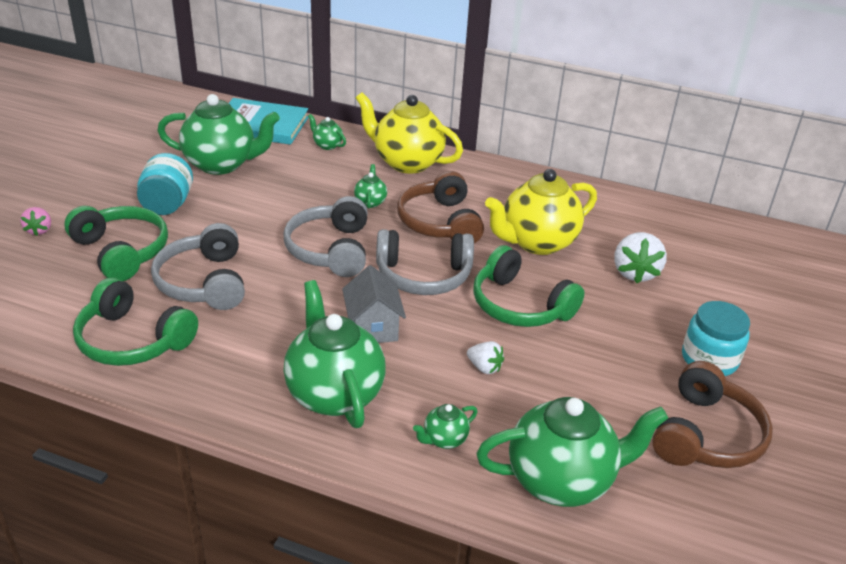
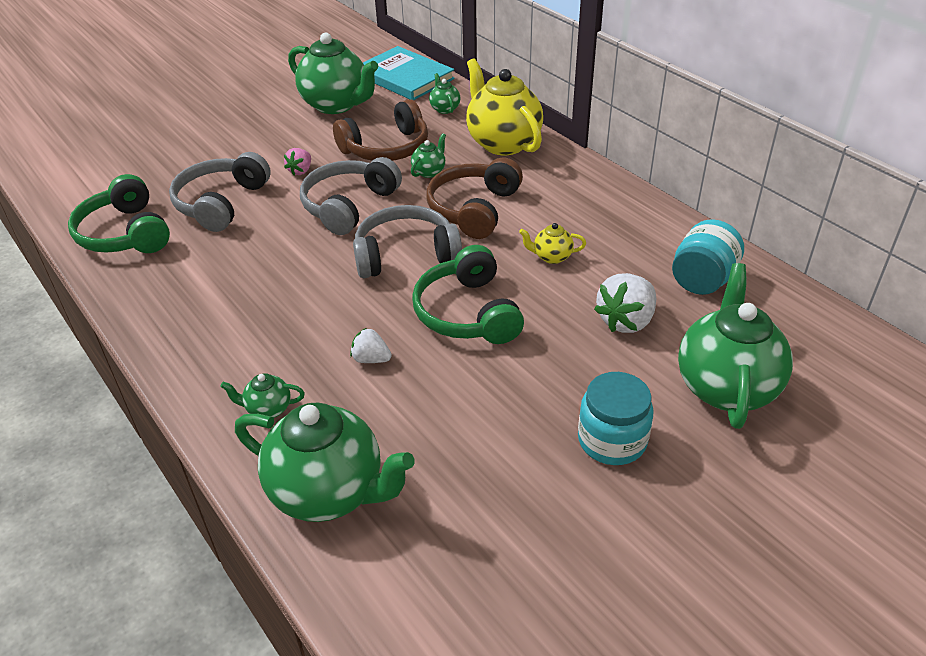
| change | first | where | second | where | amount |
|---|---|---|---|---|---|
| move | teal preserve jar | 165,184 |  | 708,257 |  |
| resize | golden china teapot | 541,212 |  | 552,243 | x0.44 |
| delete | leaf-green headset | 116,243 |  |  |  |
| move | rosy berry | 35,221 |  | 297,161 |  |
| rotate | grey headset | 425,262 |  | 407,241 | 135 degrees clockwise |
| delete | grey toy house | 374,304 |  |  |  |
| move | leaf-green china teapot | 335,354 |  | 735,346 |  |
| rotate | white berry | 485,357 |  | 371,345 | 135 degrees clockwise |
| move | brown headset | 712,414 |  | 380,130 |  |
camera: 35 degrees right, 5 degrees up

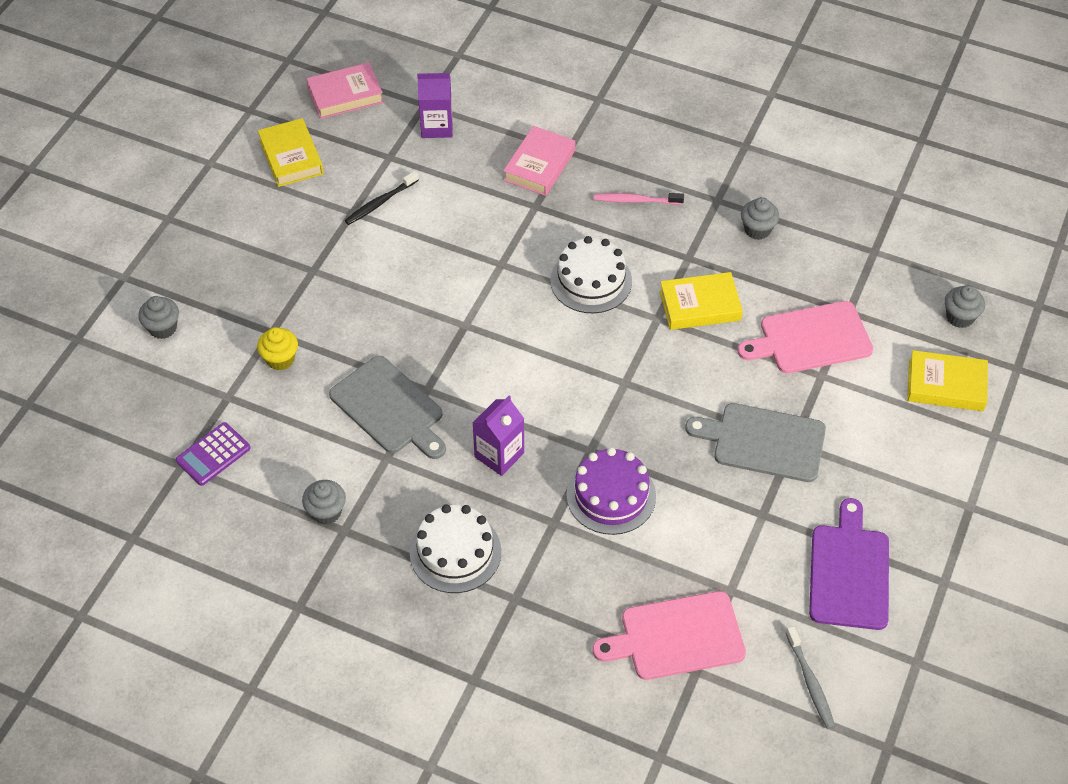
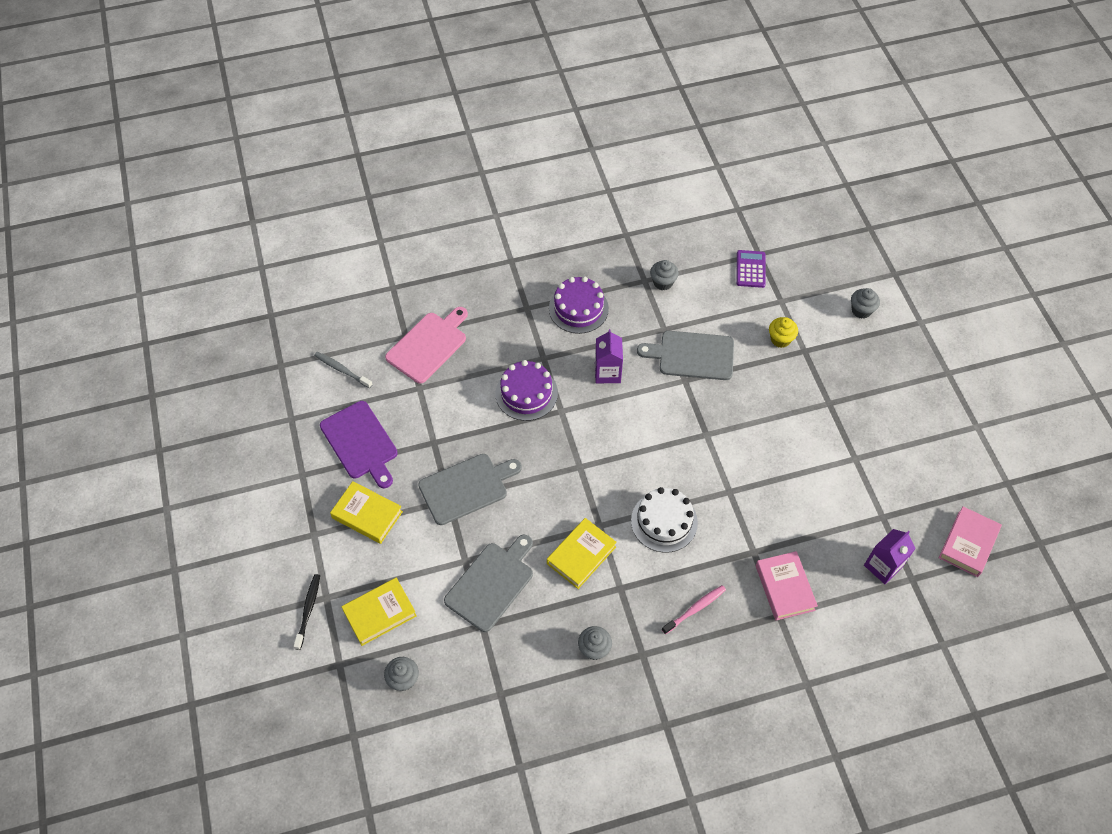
| change | first | where | second | where | amount |
|---|---|---|---|---|---|
| move | golden hardback | 291,152 |  | 366,512 |  |
| move | black tooth brush | 382,198 |  | 306,612 |  |
| recolor | rosy cutting board | 805,337 | grey cutting board | 488,583 |  |
| recolor | white cake | 455,548 | violet cake | 579,305 |  |
camera: 140 degrees right, 5 degrees up

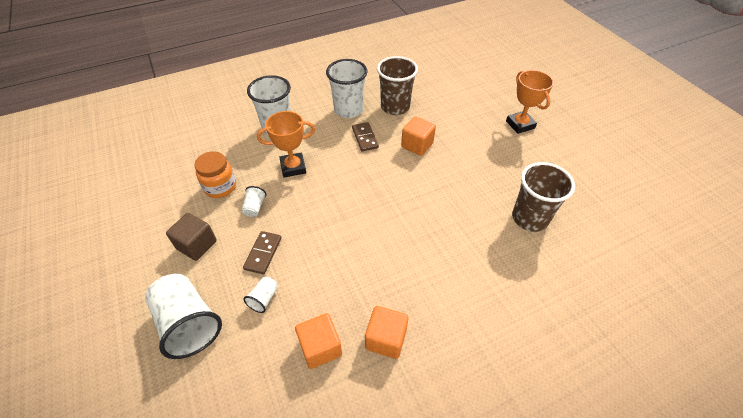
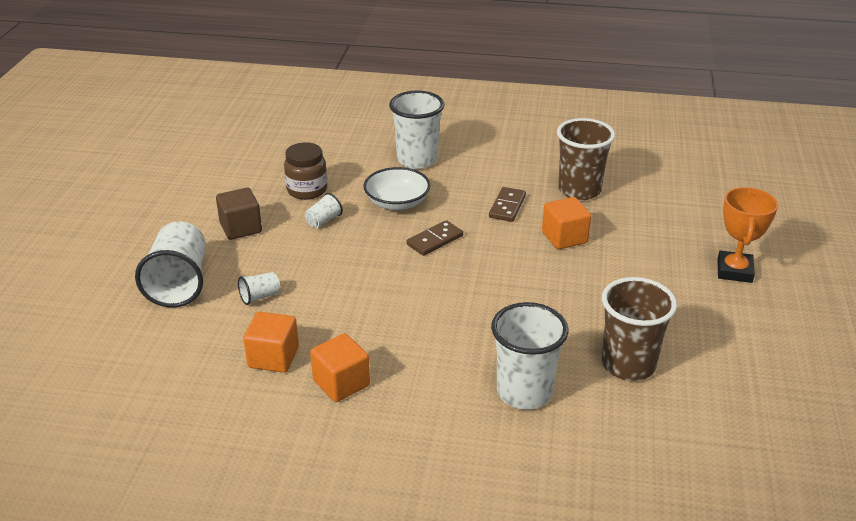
| change | first | where | second | where | amount |
|---|---|---|---|---|---|
| move | white cup | 346,88 |  | 530,356 |  |
| replace | orange-coloured prize cup | 286,144 | white deep dish | 396,188 |  |
| recolor | orange-coloured preserve jar | 215,174 | brown preserve jar | 305,171 |  |
| move | brown domino tile | 262,252 |  | 435,238 |  |
camera: 35 degrees right, 15 degrees down

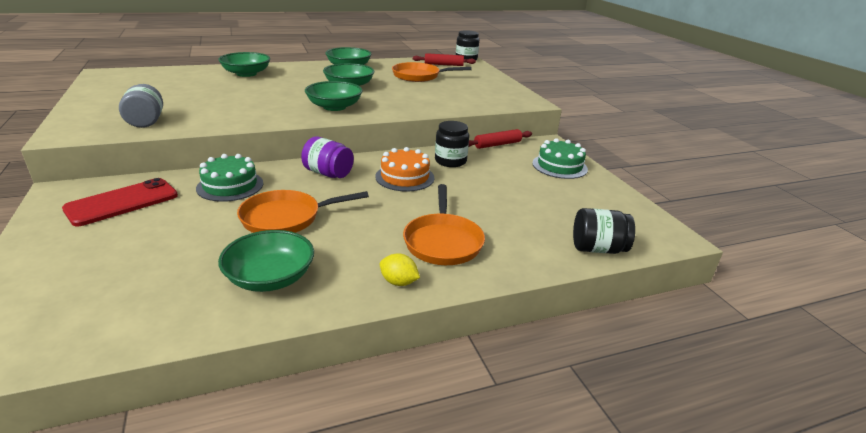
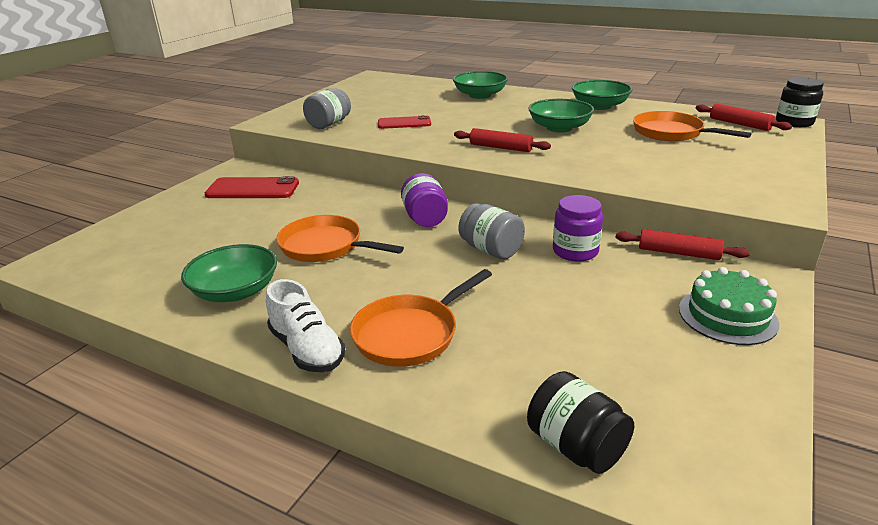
| change | first | where | second | where | amount |
|---|---|---|---|---|---|
| replace | leaf-green deep dish | 334,96 | red pastry roller | 502,140 |  |
| recolor | black preserve jar | 452,144 | violet preserve jar | 578,228 |  |
| replace | orange-coloured cake | 405,169 | grey preserve jar | 491,231 |  |
| delete | leaf-green cake | 229,178 |  |  |  |
| replace | golden lemon | 400,269 | white sneaker | 305,325 |  |
| insert |  |  | red mobile phone | 404,122 |  |
camera: 50 degrees right, 0 degrees up

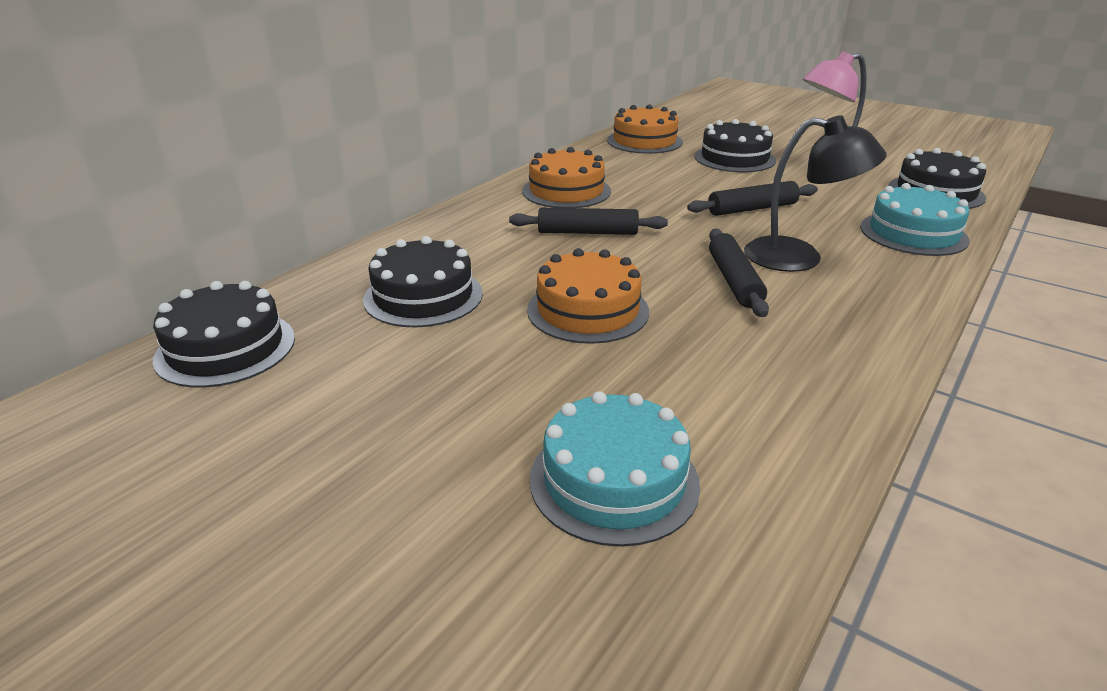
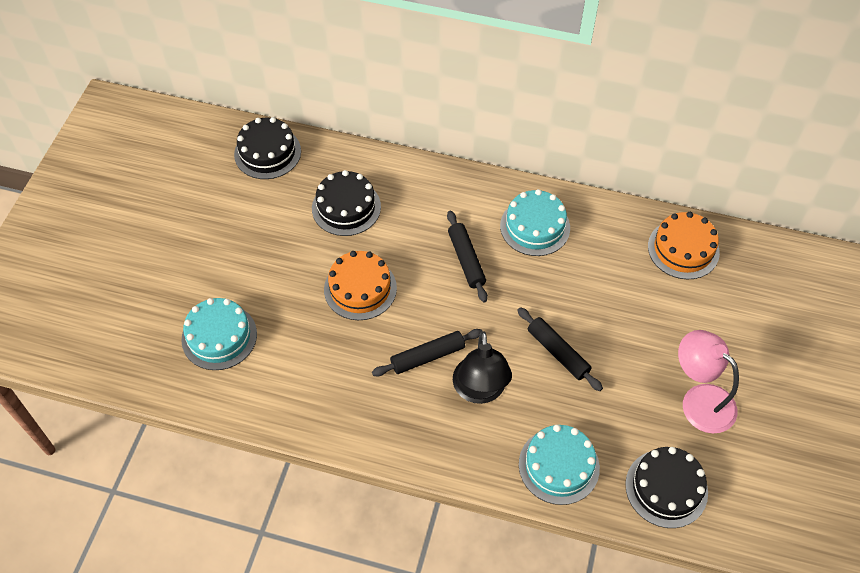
| change | first | where | second | where | amount |
|---|---|---|---|---|---|
| delete | black cake | 735,145 |  |  |  |
| recolor | orange-coloured cake | 566,177 | teal cake | 535,222 |  |
camera: 70 degrees right, 25 degrees up

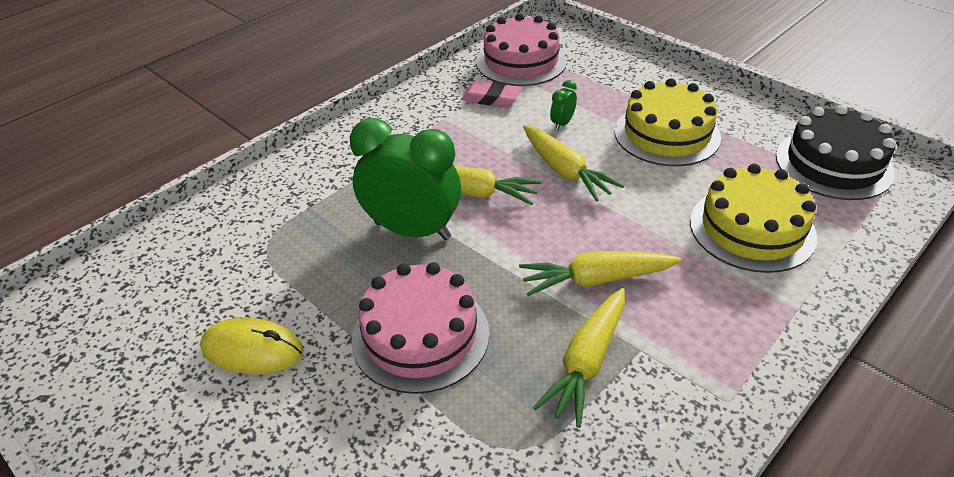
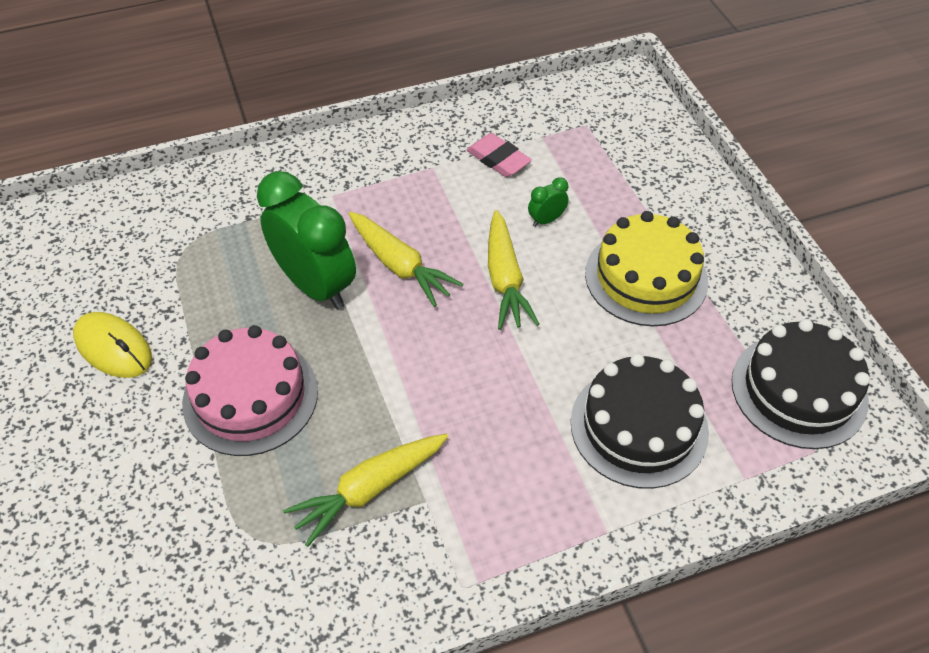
| change | first | where | second | where | amount |
|---|---|---|---|---|---|
| delete | rosy cake | 521,49 |  |  |  |
| recolor | golden cake | 753,218 | black cake | 640,421 |  |
| delete | golden toy carrot | 600,273 |  |  |  |
camera: 25 degrees right, 10 degrees up

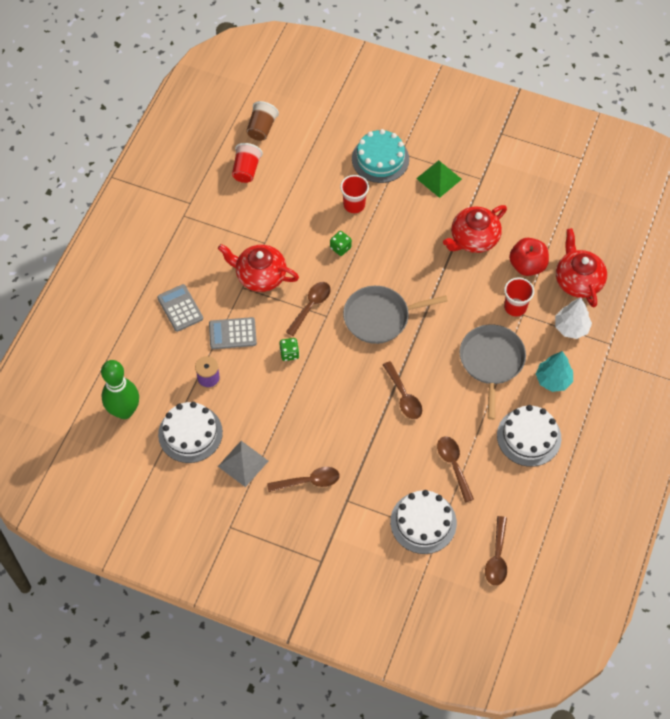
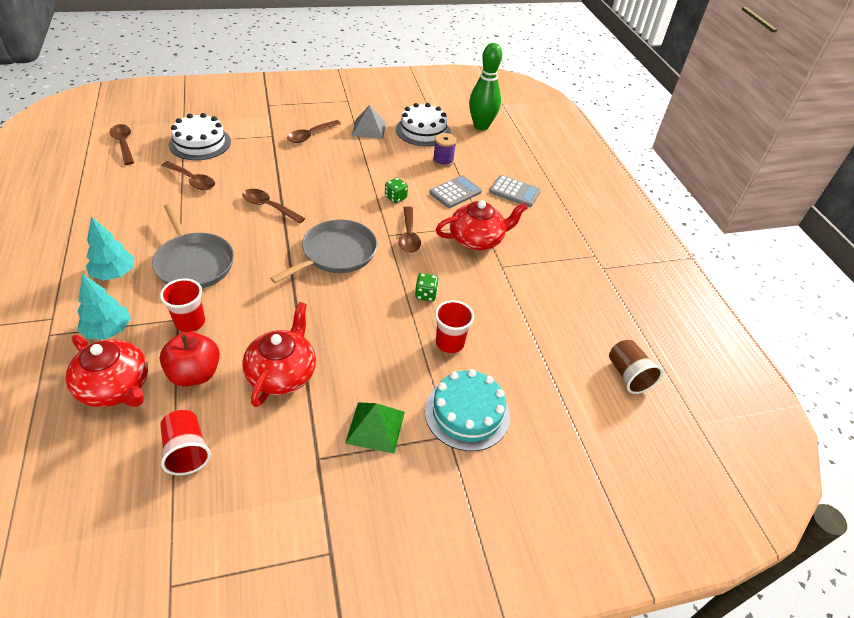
| change | first | where | second | where | amount |
|---|---|---|---|---|---|
| move | red cup | 247,163 |  | 185,442 |  |
| recolor | white fir tree | 573,318 | teal fir tree | 104,306 |  |
| delete | white cake | 529,436 |  |  |  |
camera: 140 degrees right, 15 degrees down

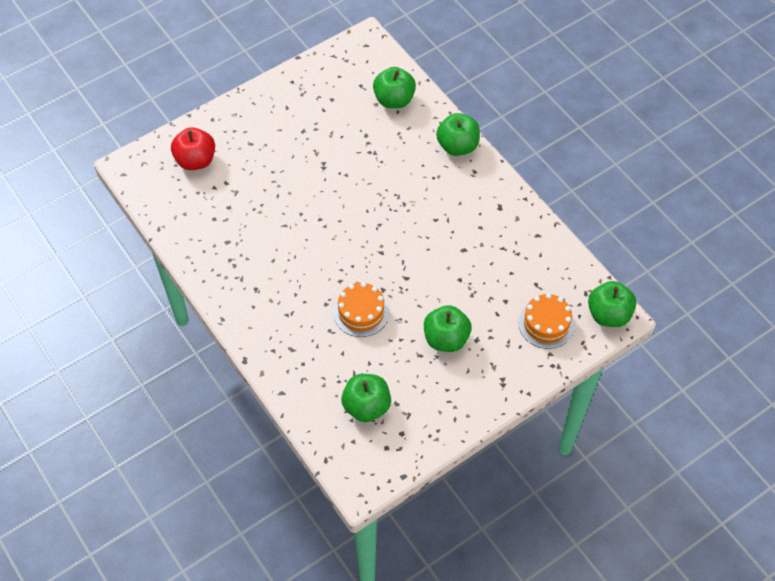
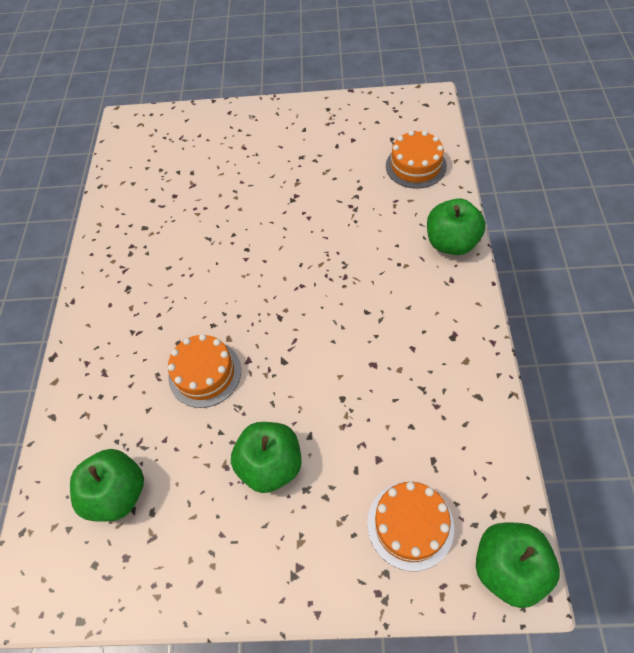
| change | first | where | second | where | amount |
|---|---|---|---|---|---|
| replace | leaf-green apple | 394,87 | orange-coloured cake | 416,159 |  |
| delete | red apple | 193,148 |  |  |  |
camera: 40 degrees right, 0 degrees up

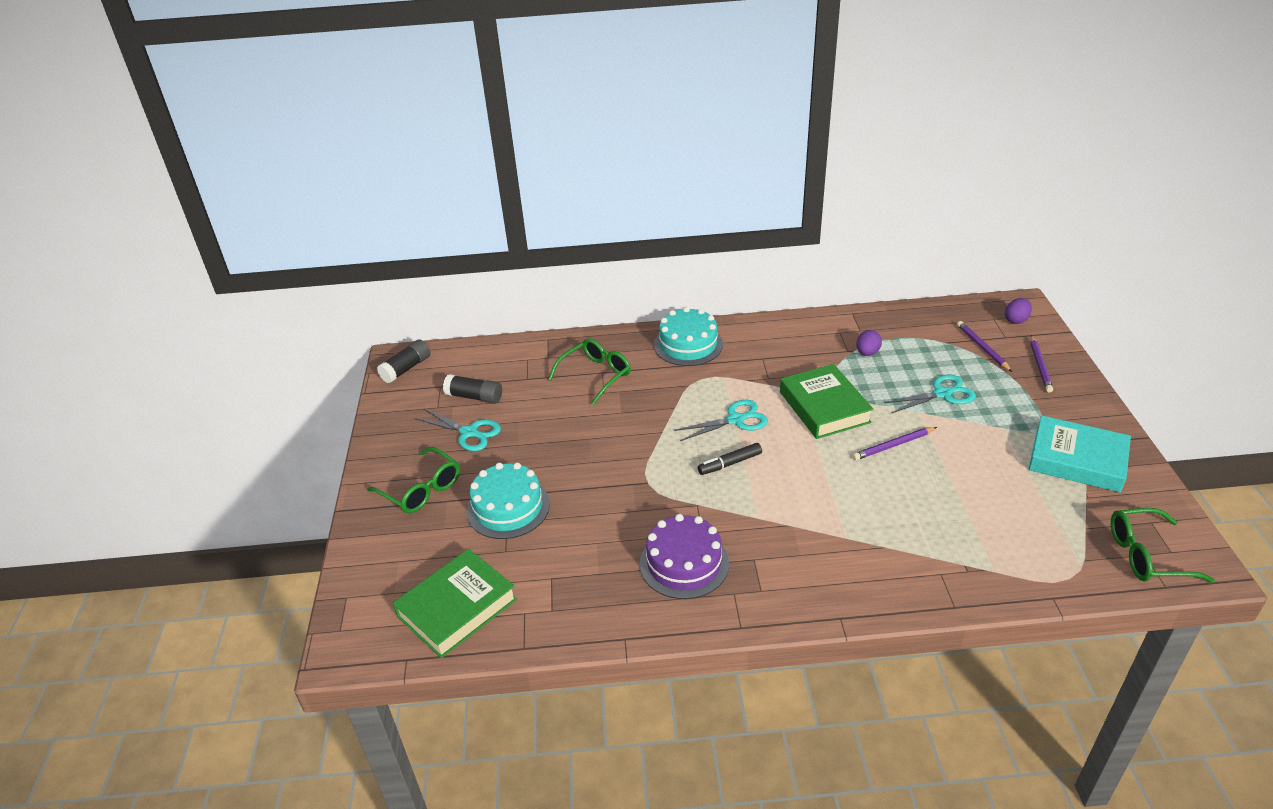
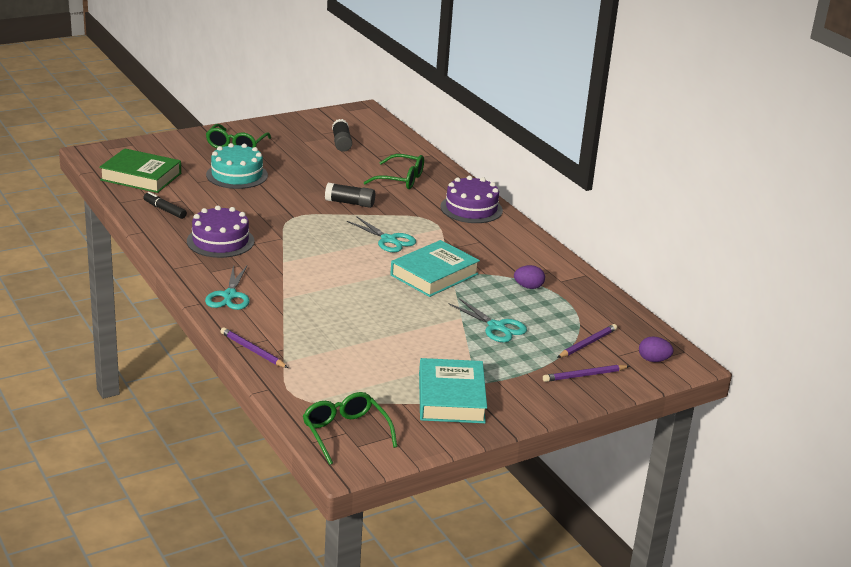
| change | first | where | second | where | amount |
|---|---|---|---|---|---|
| recolor | teal cake | 688,336 | violet cake | 471,199 |  |
| move | black glue | 404,361 |  | 350,195 |  |
| recolor | leaf-green hardback | 827,401 | teal hardback | 435,268 |  |
| move | teal shears | 458,430 |  | 227,287 |  |
| move | violet pencil | 895,443 |  | 254,347 |  |
| move | black felt pen | 730,459 |  | 165,205 |  |
camera: 60 degrees right, 10 degrees down

